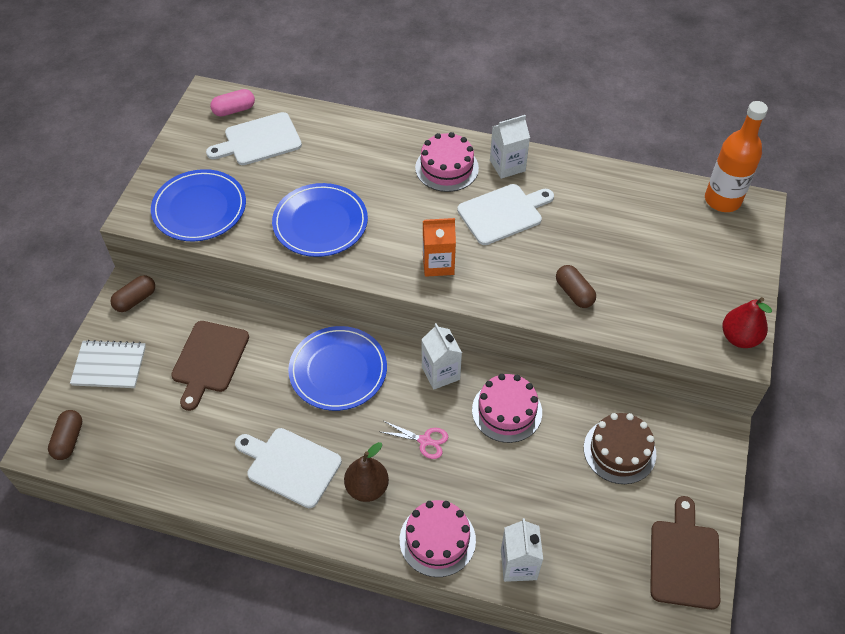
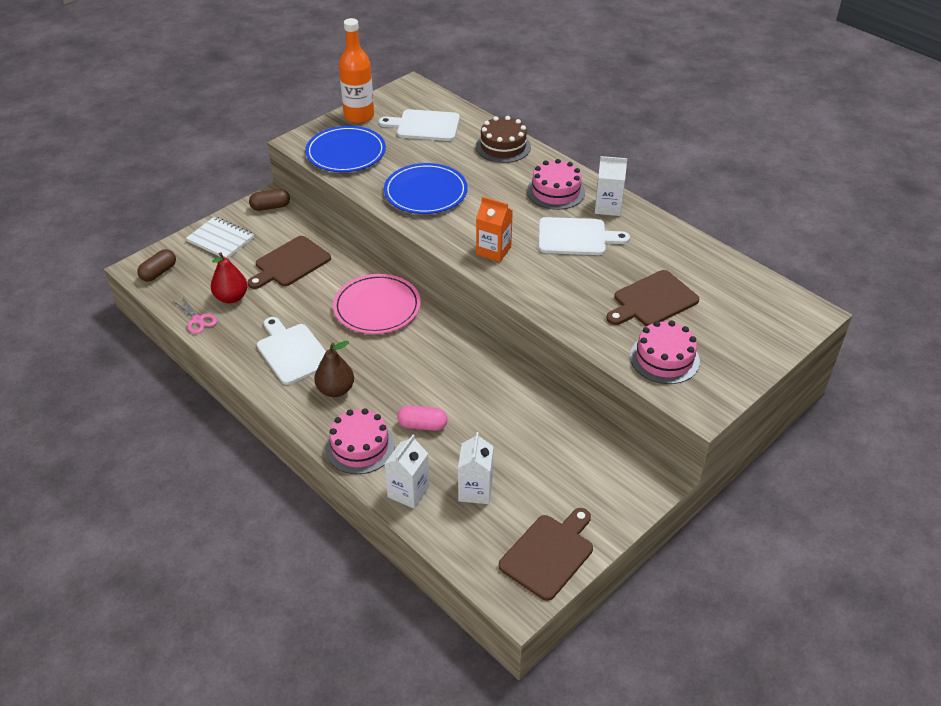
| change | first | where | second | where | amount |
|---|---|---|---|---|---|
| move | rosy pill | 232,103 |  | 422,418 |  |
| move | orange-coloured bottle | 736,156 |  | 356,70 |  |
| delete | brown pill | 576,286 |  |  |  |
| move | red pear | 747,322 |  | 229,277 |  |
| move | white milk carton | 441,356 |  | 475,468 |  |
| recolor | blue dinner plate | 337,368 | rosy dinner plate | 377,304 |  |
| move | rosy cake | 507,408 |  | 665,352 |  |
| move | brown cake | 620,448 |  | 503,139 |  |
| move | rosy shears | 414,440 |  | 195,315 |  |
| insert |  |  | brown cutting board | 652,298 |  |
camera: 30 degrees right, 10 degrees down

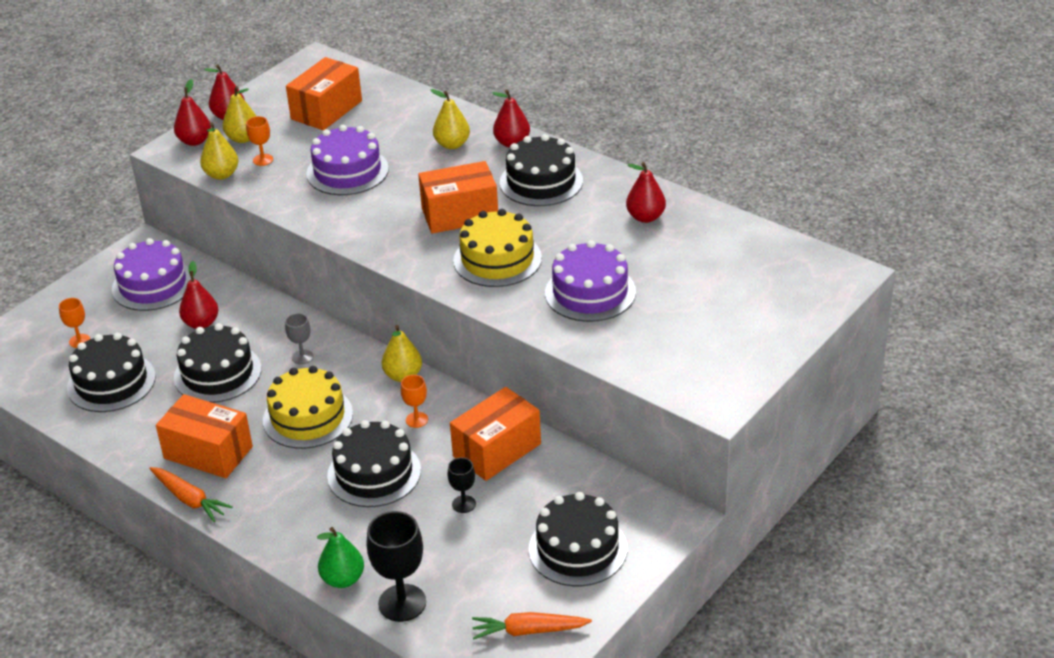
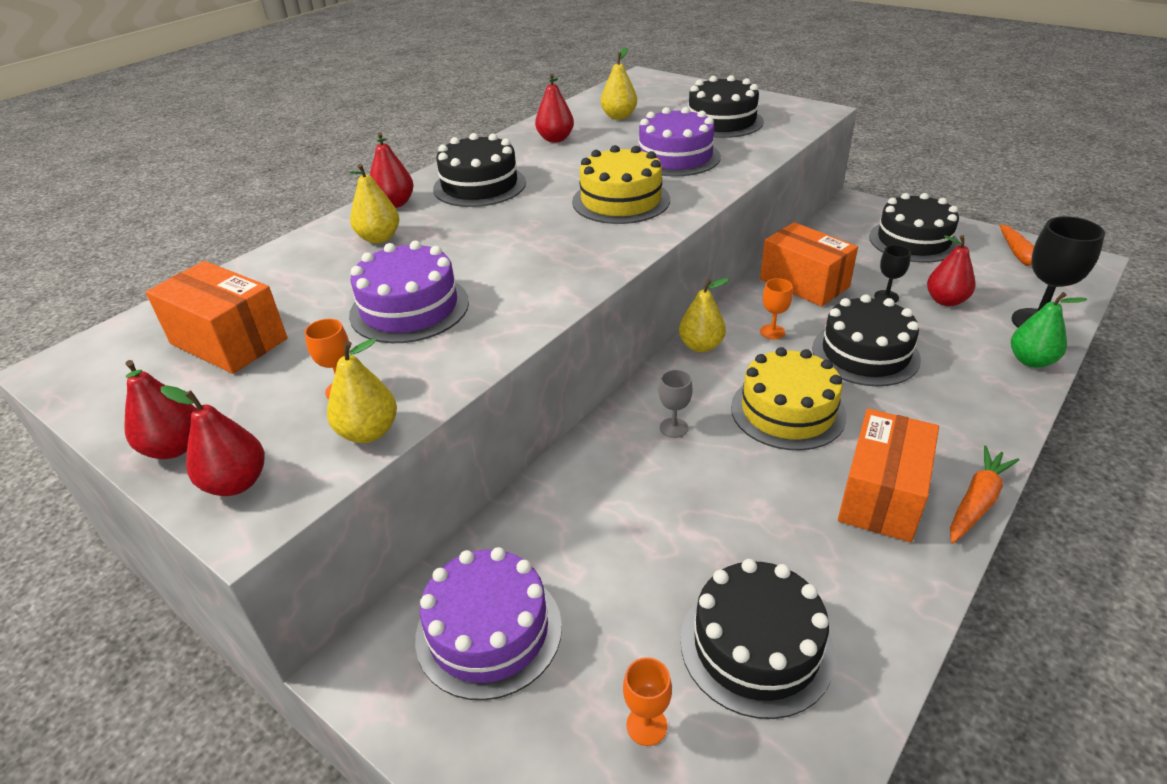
| change | first | where | second | where | amount |
|---|---|---|---|---|---|
| move | golden pear | 239,114 |  | 619,83 |  |
| delete | orange-coloured package | 458,197 |  |  |  |
| move | red pear | 199,295 |  | 951,270 |  |
| move | black cake | 217,363 |  | 726,106 |  |
camera: 90 degrees left, 0 degrees up

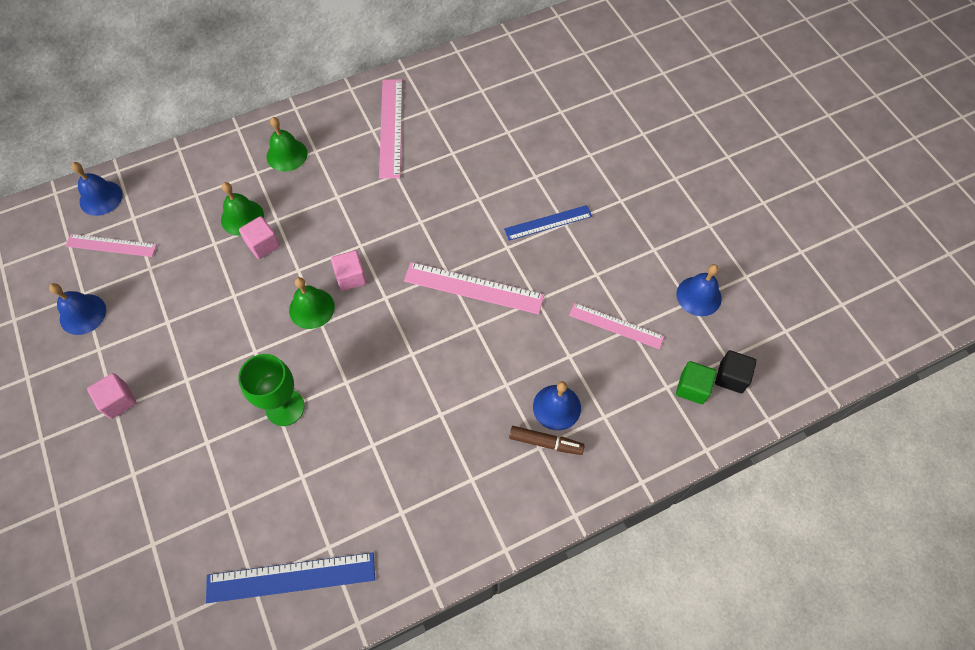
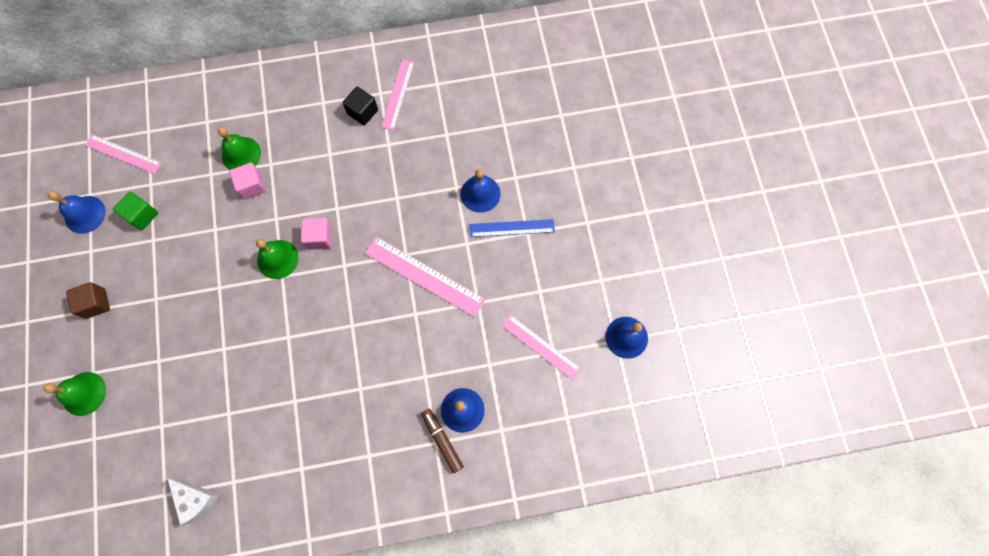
| change | first | where | second | where | amount |
|---|---|---|---|---|---|
| resize | rosy ruler | 390,129 |  | 397,94 | x0.66 |
| move | leaf-green bell | 287,144 |  | 75,394 |  |
| move | blue bell | 97,189 |  | 481,191 |  |
| move | black block | 736,371 |  | 360,105 |  |
| delete | leaf-green goblet | 271,390 |  |  |  |
| move | leaf-green block | 696,382 |  | 135,210 |  |
| recolor | rosy block | 112,396 | brown block | 88,300 |  |
| rotate | brown felt pen | 547,440 |  | 442,441 | 150 degrees counterclockwise |
| replace | blue ruler | 290,578 | white cheese | 193,501 |  |
camera: 15 degrees right, 10 degrees up

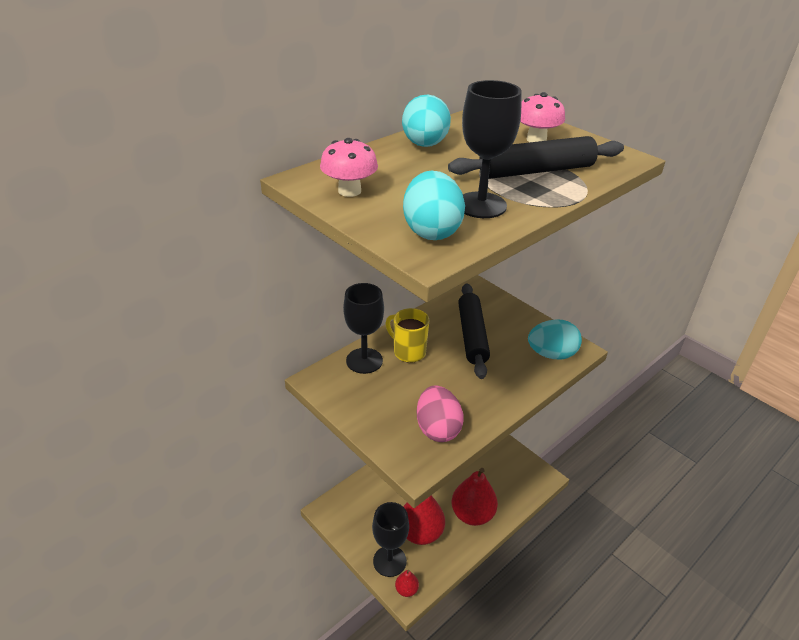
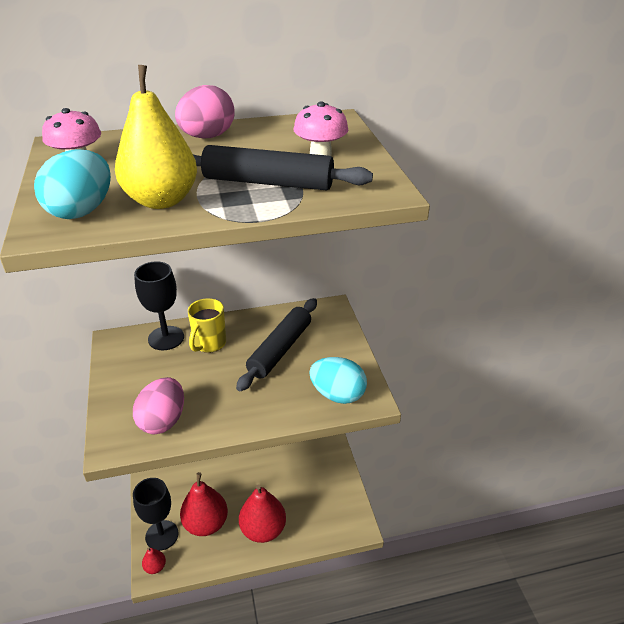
| change | first | where | second | where | amount |
|---|---|---|---|---|---|
| replace | black goblet | 492,149 | golden pear | 156,137 |  |
| recolor | teal egg | 426,121 | rosy egg | 205,112 |  |
| rotate | golden tea mug | 407,335 |  | 207,325 | 135 degrees counterclockwise |
camera: 30 degrees right, 0 degrees up

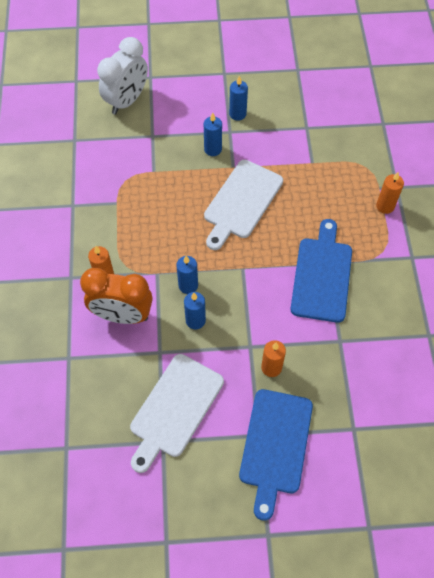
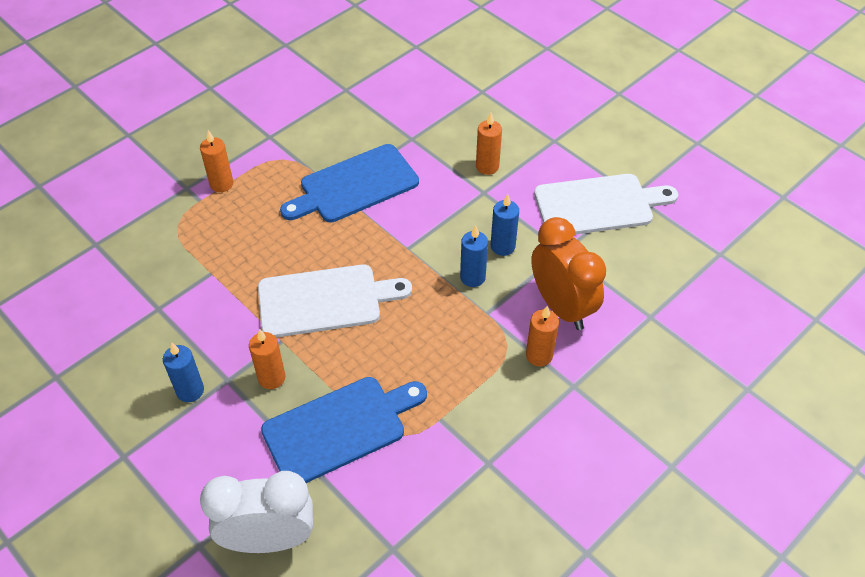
| change | first | where | second | where | amount |
|---|---|---|---|---|---|
| recolor | blue candle | 213,134 | orange-coloured candle | 267,359 |  |
| move | blue cutting board | 276,454 |  | 344,430 |  |
camera: 130 degrees left, 10 degrees down

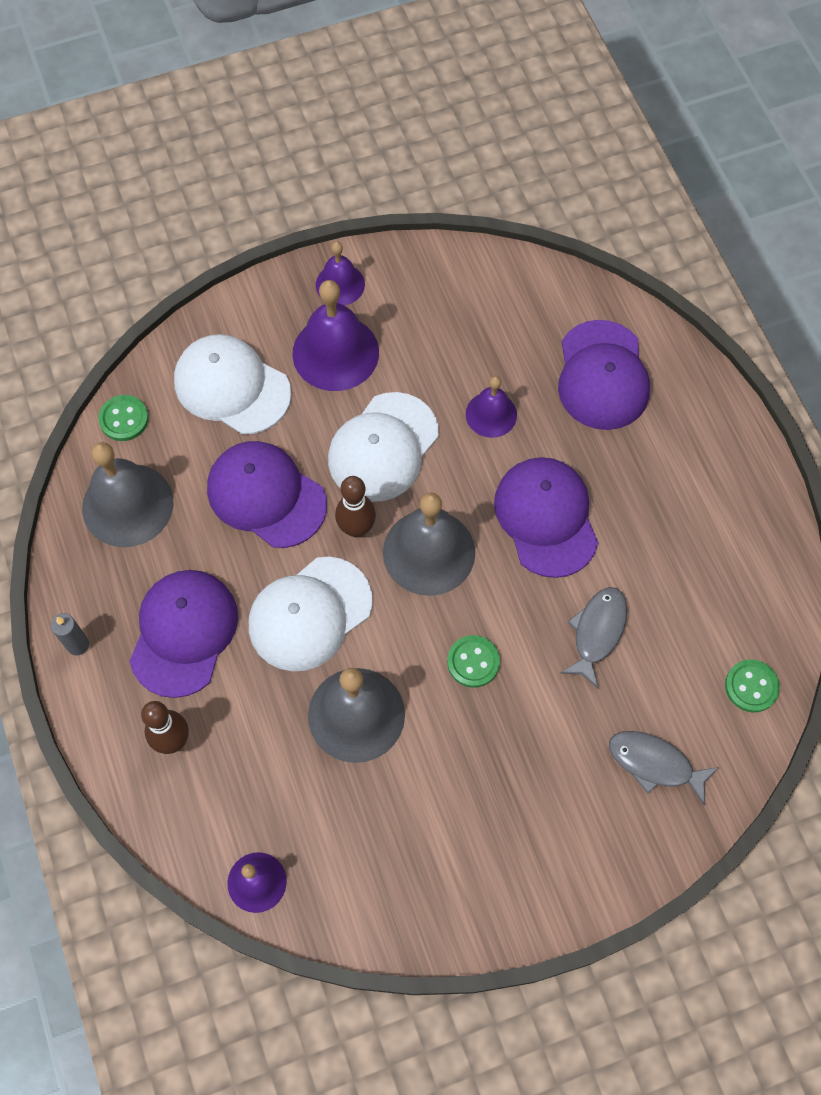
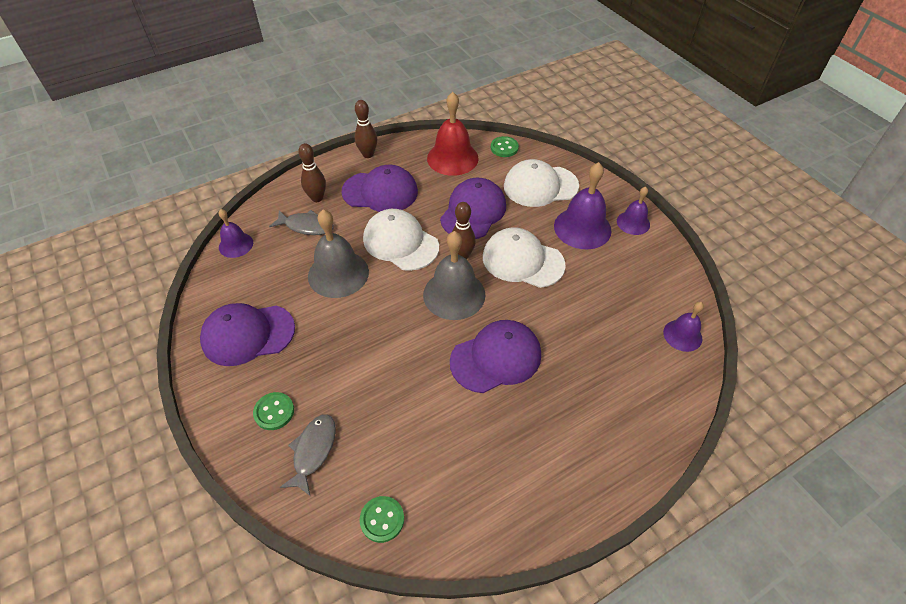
| change | first | where | second | where | amount |
|---|---|---|---|---|---|
| move | violet peaked cap | 604,375 |  | 247,334 |  |
| rotate | white peaked cap | 232,384 |  | 541,183 | 120 degrees counterclockwise |
| move | violet bell | 491,407 |  | 683,327 |  |
| recolor | grey bell | 127,494 | red bell | 453,134 |  |
| move | grey toy fish | 593,637 |  | 301,222 |  |
| replace | grey candle | 70,634 | brown skittle | 366,129 |  |
| move | leaf-green button | 473,661 |  | 273,411 |  |
camera: 80 degrees right, 15 degrees down

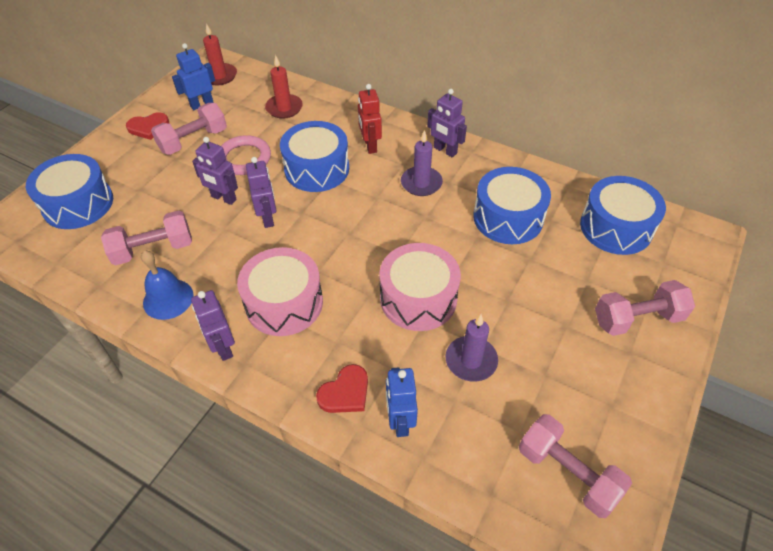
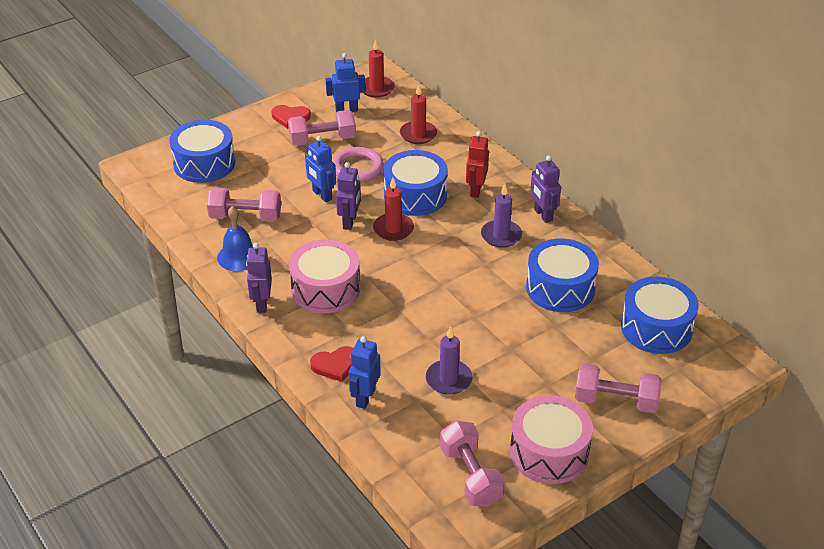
| change | first | where | second | where | amount |
|---|---|---|---|---|---|
| recolor | violet robot | 215,171 | blue robot | 320,169 |  |
| move | rosy drum | 420,287 |  | 551,439 |  |
| insert |  |  | red candle | 393,209 |  |
camera: 25 degrees right, 10 degrees down

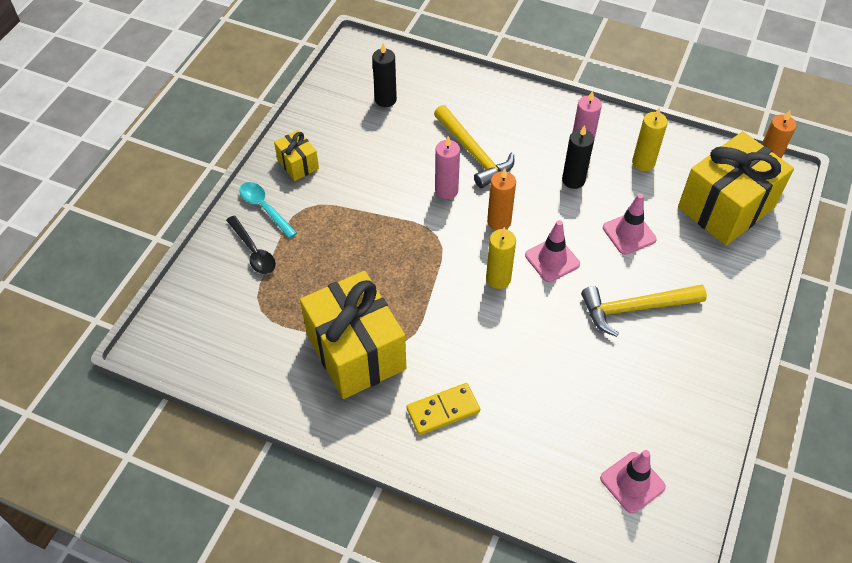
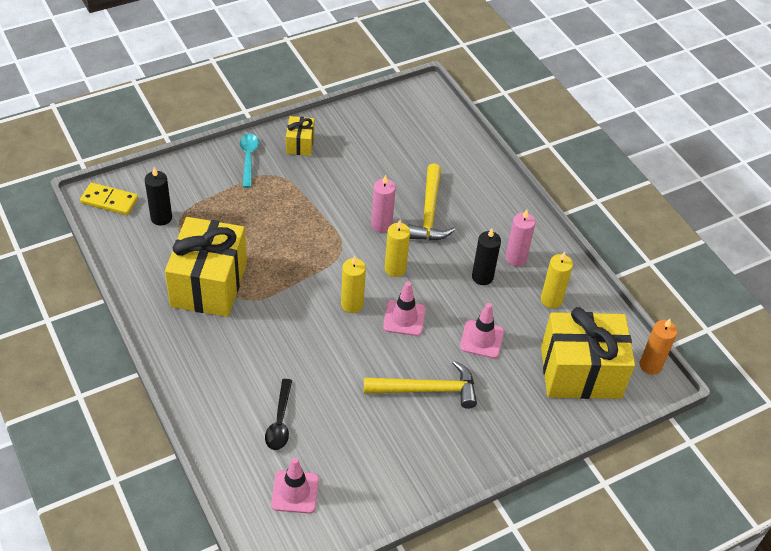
| change | first | where | second | where | amount |
|---|---|---|---|---|---|
| move | black candle | 384,75 |  | 158,196 |  |
| recolor | orange-coloured candle | 501,199 | golden candle | 397,248 |  |
| move | black spoon | 251,245 |  | 278,414 |  |
| rotate | golden carpenter's hammer | 644,311 |  | 420,384 | 150 degrees clockwise |
| move | golden domino tile | 443,409 |  | 109,199 |  |
camera: 35 degrees right, 5 degrees down

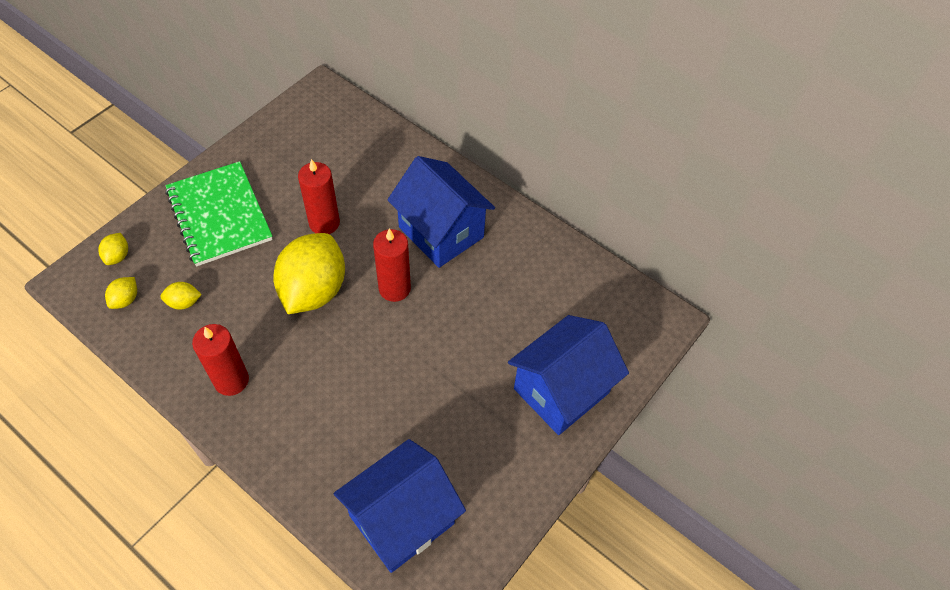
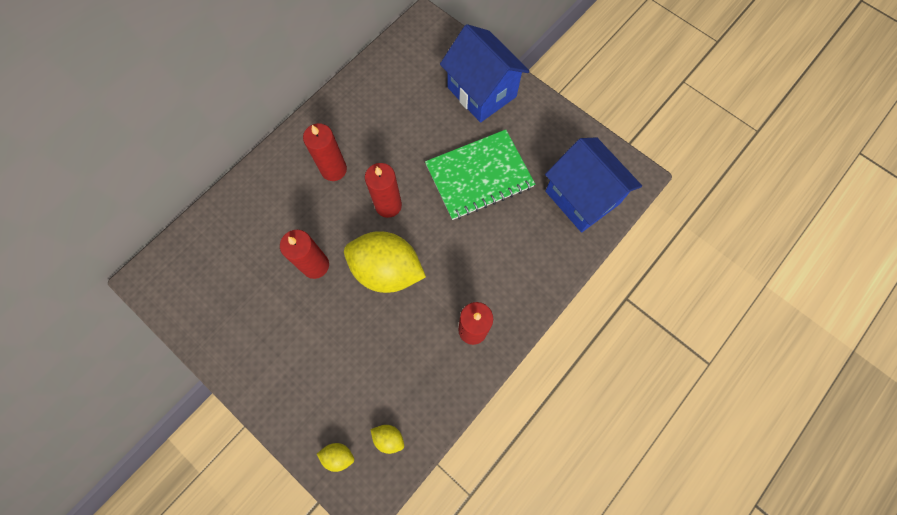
| change | first | where | second | where | amount |
|---|---|---|---|---|---|
| replace | blue toy house | 441,212 | red candle | 325,152 |  |
| move | leaf-green exercise book | 219,213 |  | 480,174 |  |
| delete | golden lemon | 181,296 |  |  |  |
camera: 85 degrees left, 15 degrees up

